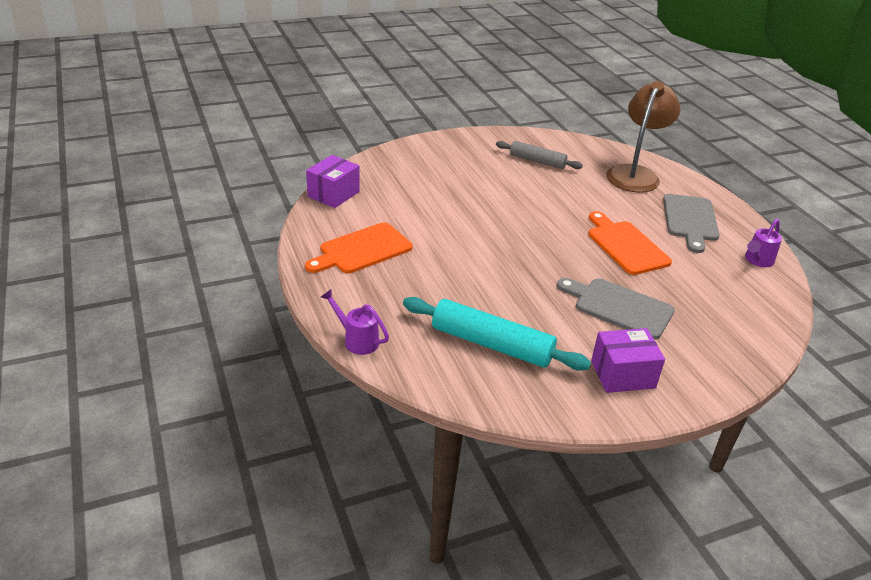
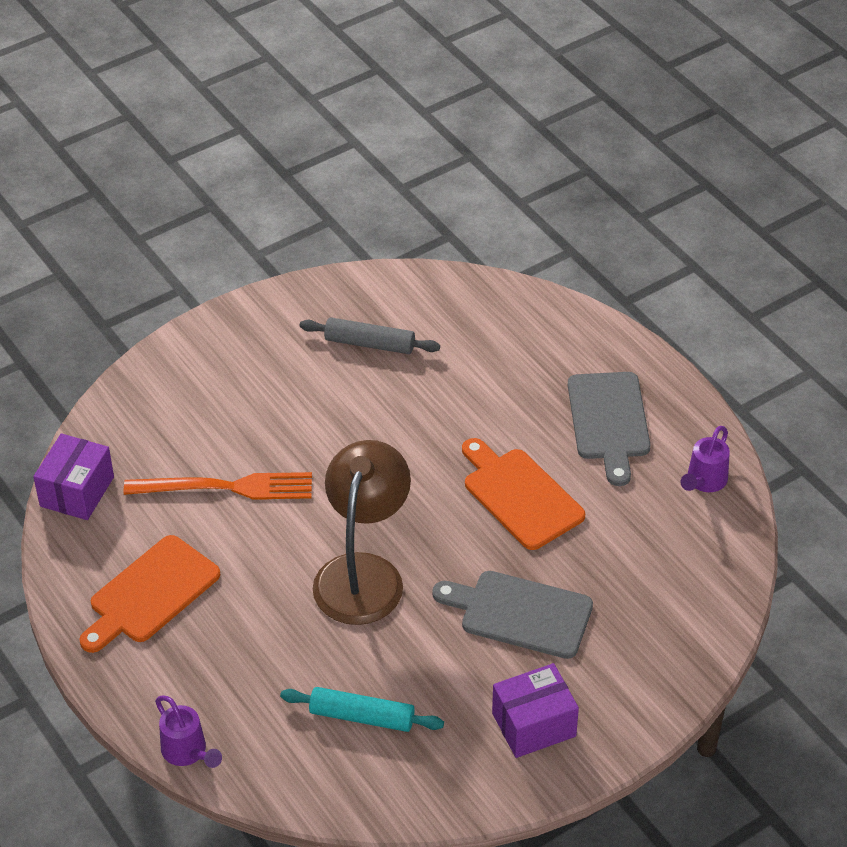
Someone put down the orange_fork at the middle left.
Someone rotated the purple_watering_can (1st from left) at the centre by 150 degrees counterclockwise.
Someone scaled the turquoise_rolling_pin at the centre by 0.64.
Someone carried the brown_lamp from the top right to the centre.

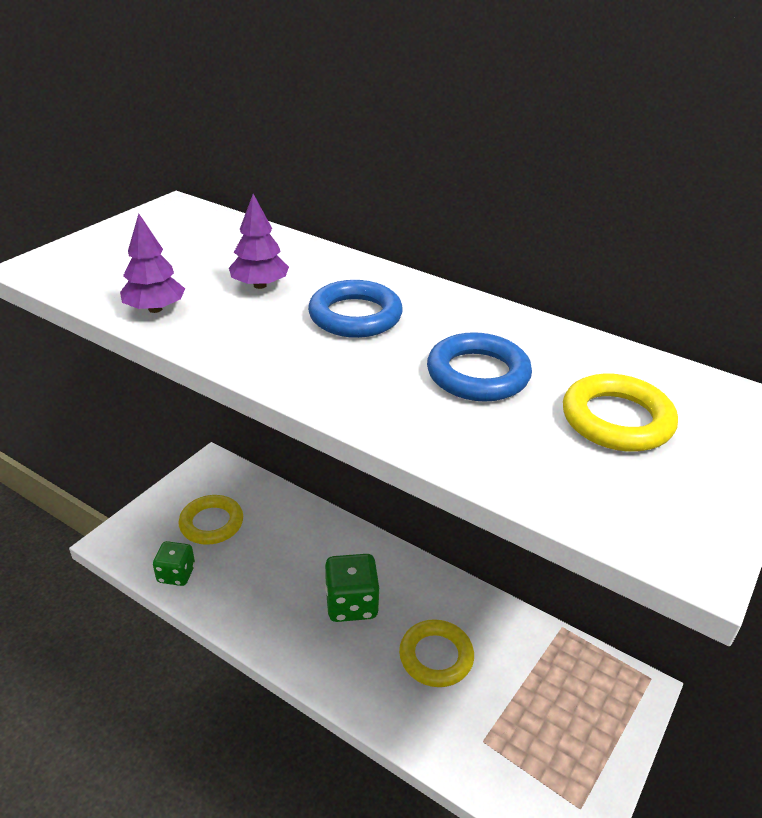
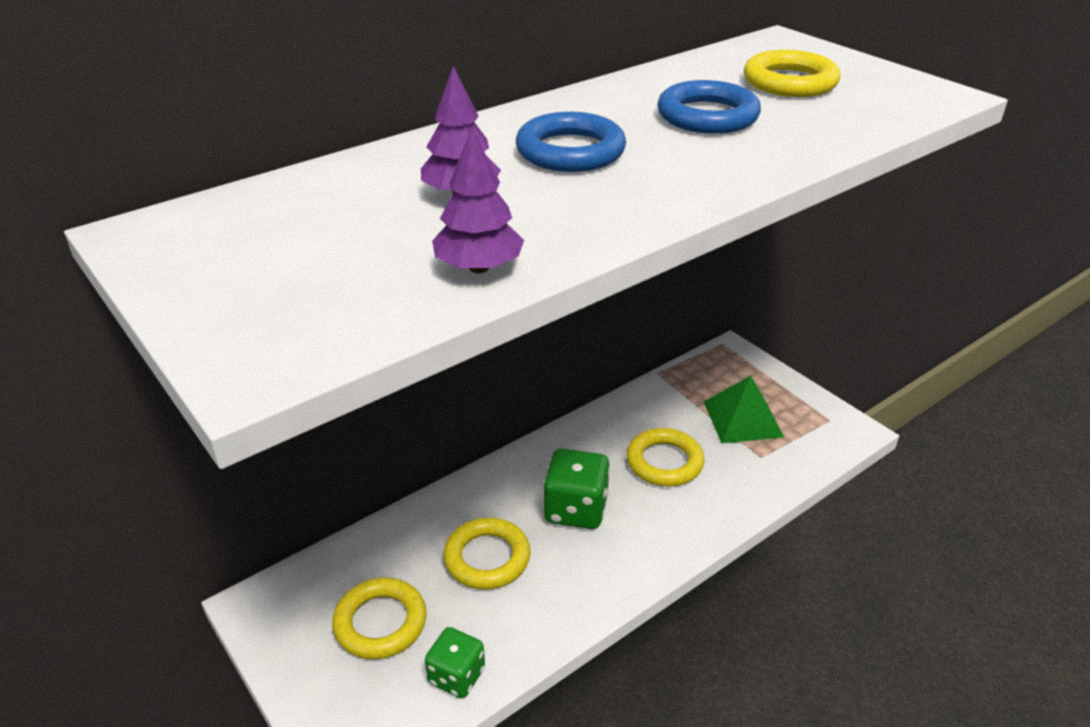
Someone put down the yellow_ring (2nd from left) at the bottom centre.
Someone put down the green_pyramid at the middle right.

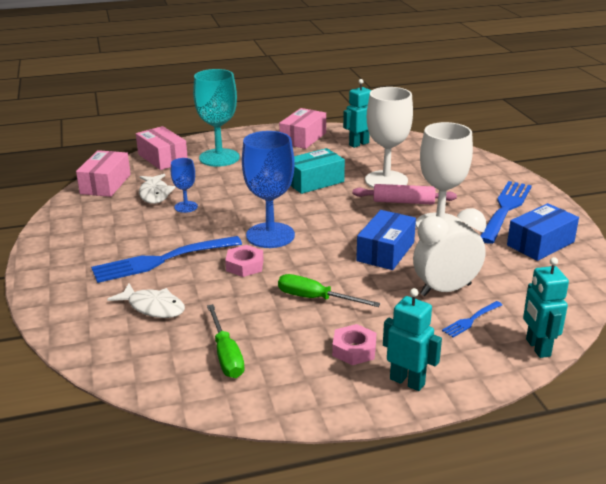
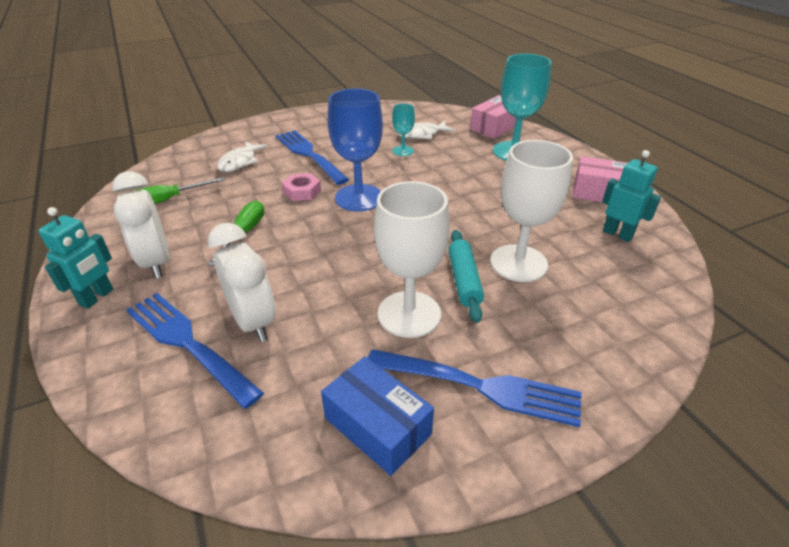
Someone swapped the pink_nut (2nd from left) at the bottom centre for the white_clock (1st from left) at the middle left.
Someone scaled the blue_fork (2nd from left in the first image) at the middle right by 2.15.
Someone repainted the blue_goblet (1st from left) at the middle left, which became the turquoise_goblet (1st from left) at the top centre.
Someone repainted the pink_rolling_pin at the middle right, which became the turquoise_rolling_pin at the centre.
Someone took away the pink_box (1st from left) at the middle left.
Someone took away the turquoise_box at the centre.
Someone took away the blue_box (1st from left) at the centre.
Someone took away the turquoise_robot (3rd from left) at the middle right.

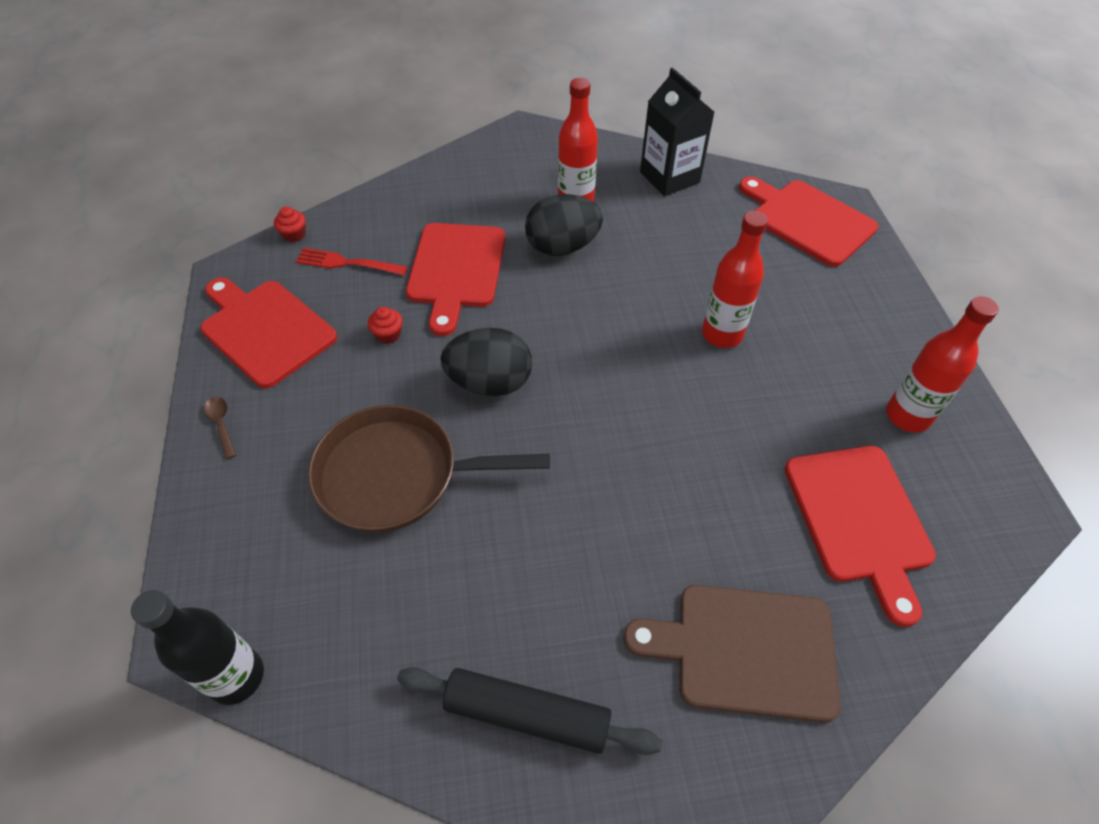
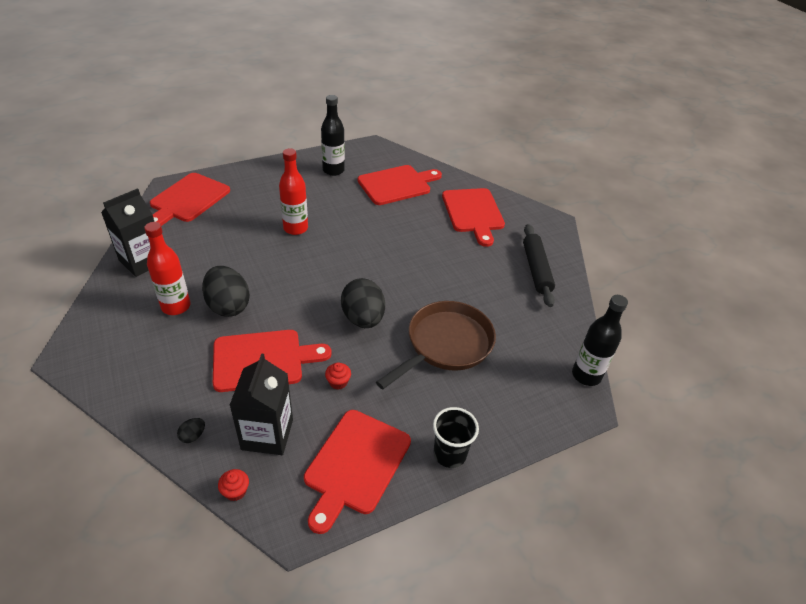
Someone put down the black_egg (1st from left) at the bottom left.
Someone swapped the red_fork at the top left for the black_carton (2nd from left) at the bottom left.
Someone repainted the red_bottle (3rd from left) at the middle right, which became the black_bottle (1st from left) at the top centre.
Someone rotated the brown_pan at the centre by 120 degrees counterclockwise.
Someone swapped the brown_spoon at the middle left for the black_cup at the bottom centre.
Someone repainted the brown_cutting_board at the bottom centre, which became the red_cutting_board (5th from left) at the centre.

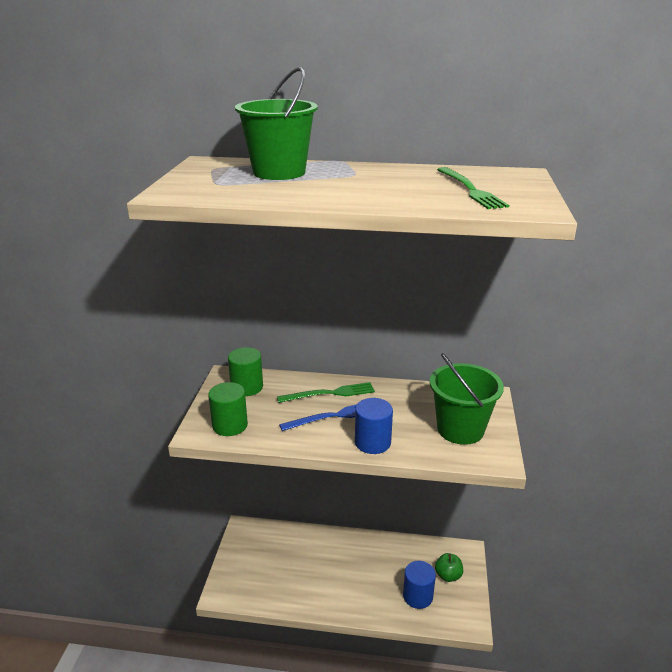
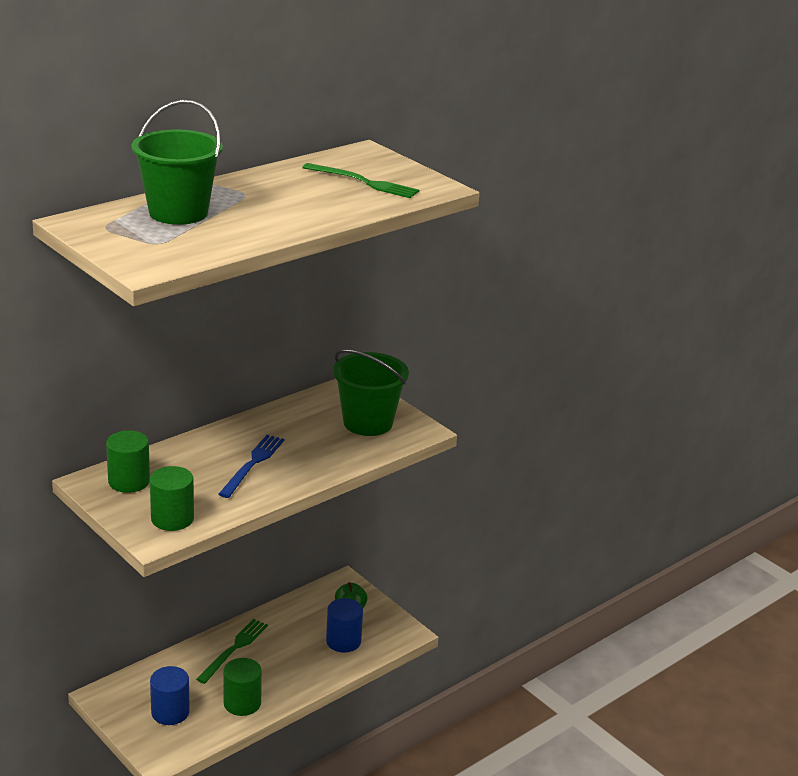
Someone carried the blue_cylinder (1st from left) from the centre to the bottom left.
Someone carried the green_fork (1st from left) from the centre to the bottom left.
Someone put down the green_cylinder (3rd from left) at the bottom left.

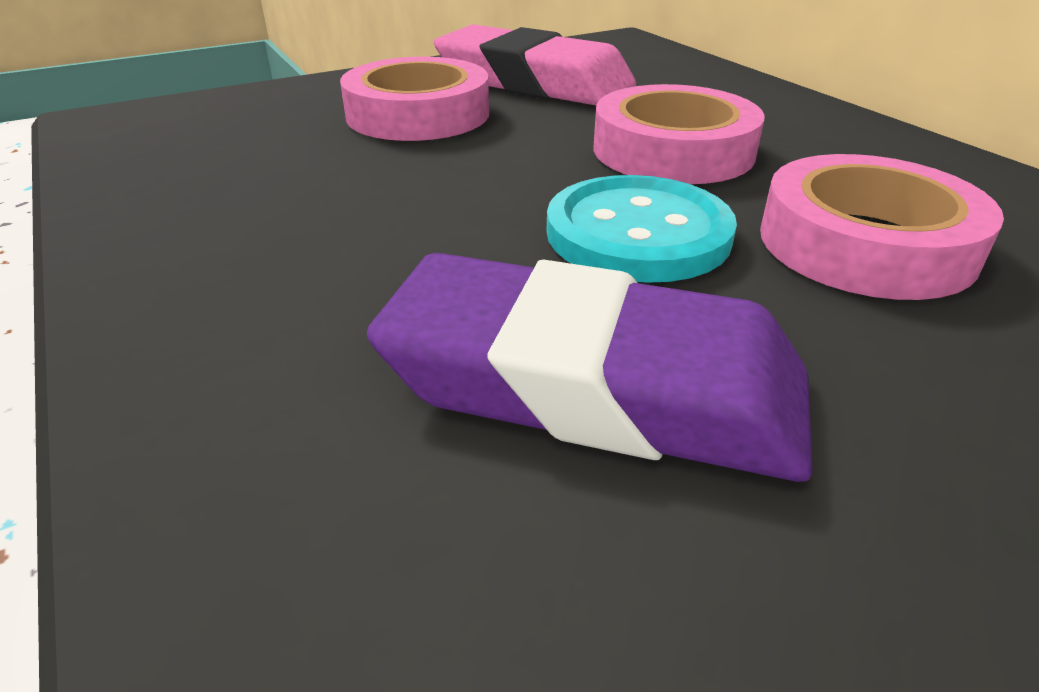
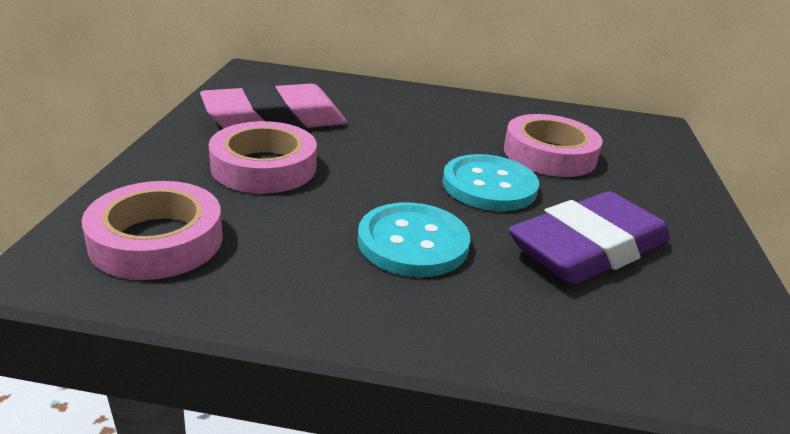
Someone carried the pink_tape (2nd from left in the first image) from the top centre to the middle left.
Someone put down the turquoise_button (1st from left) at the centre.

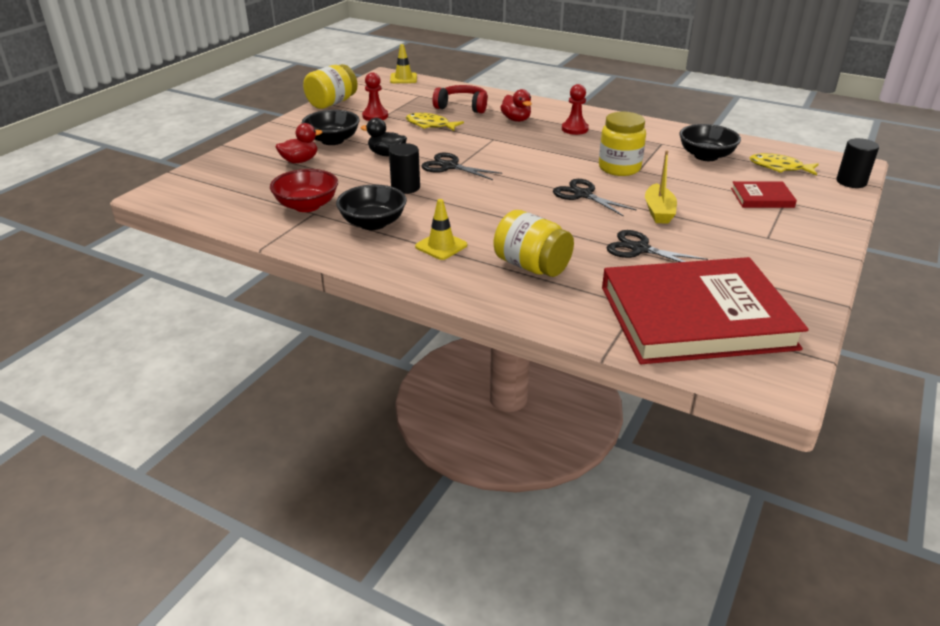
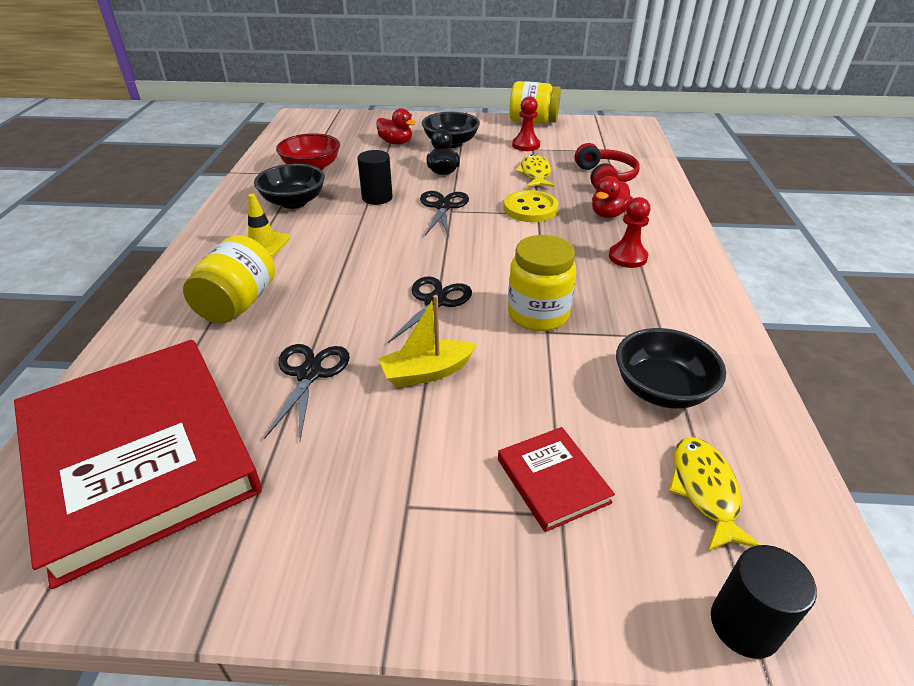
Someone put down the yellow_button at the top centre.
Someone took away the yellow_traffic_cone (1st from left) at the top centre.

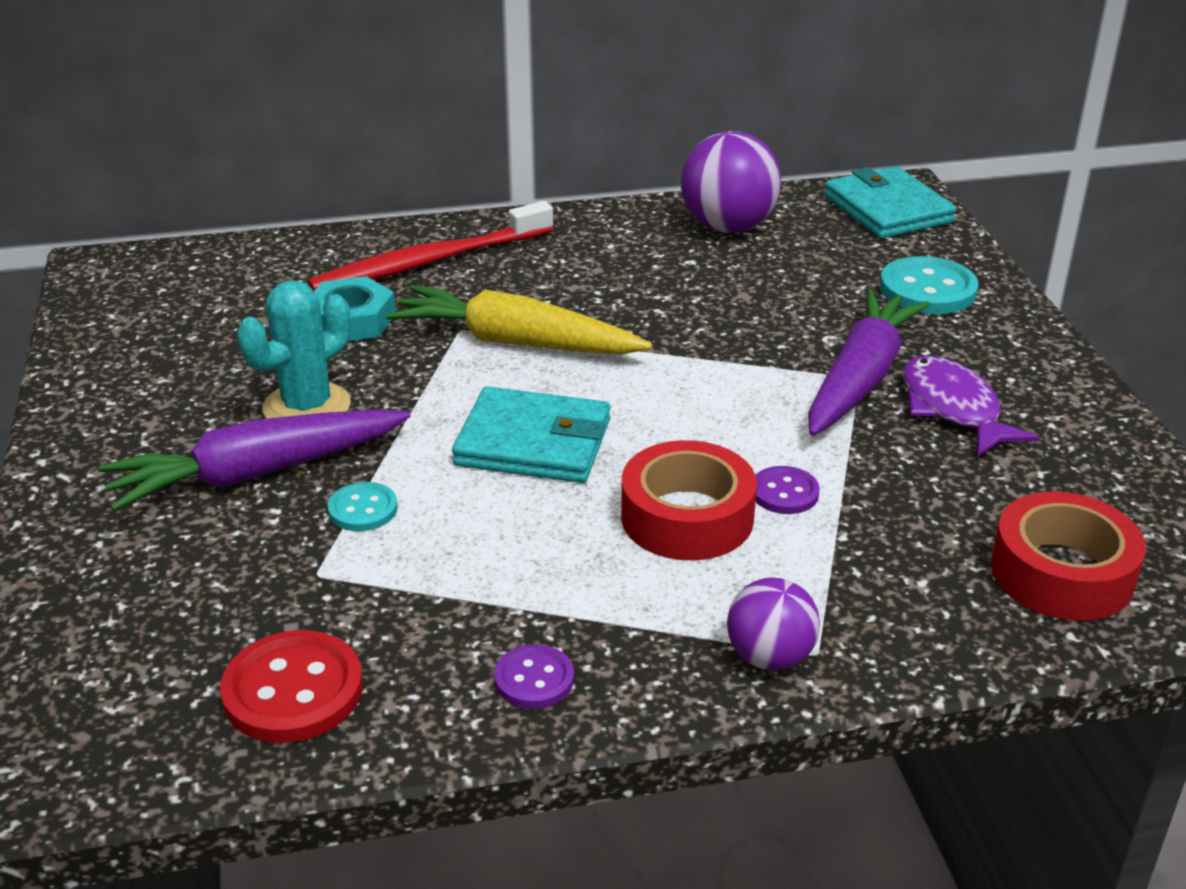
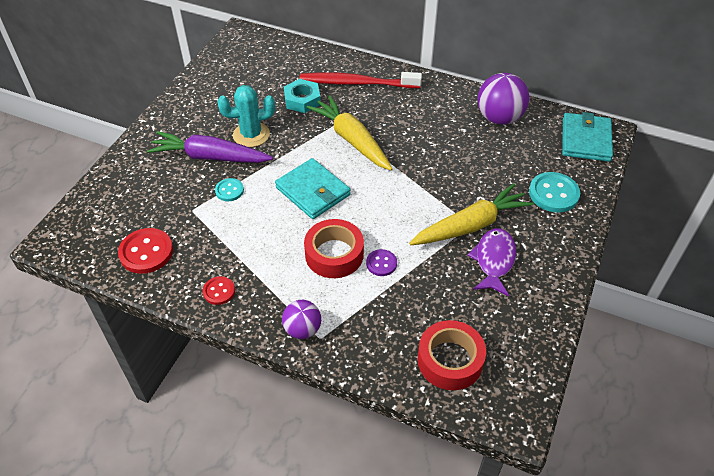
Someone repainted the purple_button (1st from left) at the bottom centre, which became the red_button (2nd from left) at the middle left.
Someone repainted the purple_carrot (2nd from left) at the middle right, which became the yellow_carrot (2nd from left) at the centre.

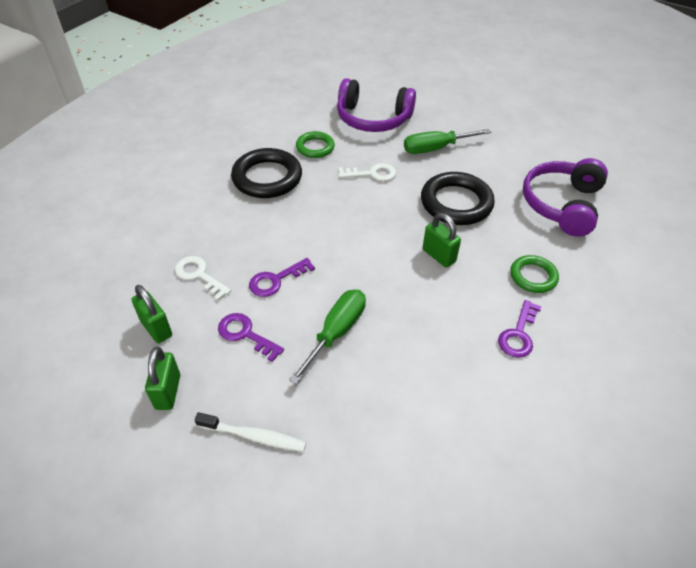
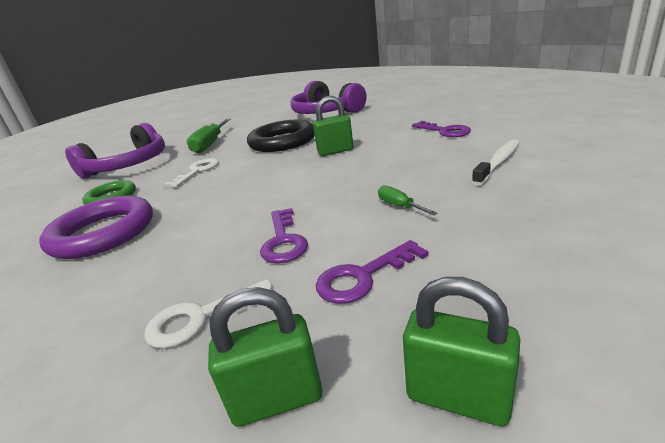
Someone repainted the black_ring (1st from left) at the top centre, which became the purple_ring at the middle left.
Someone scaled the green_screwdriver (1st from left in the first image) at the centre by 0.49.
Someone carried the white_toothbrush from the bottom centre to the middle right.
Someone took away the green_ring (2nd from left) at the middle right.

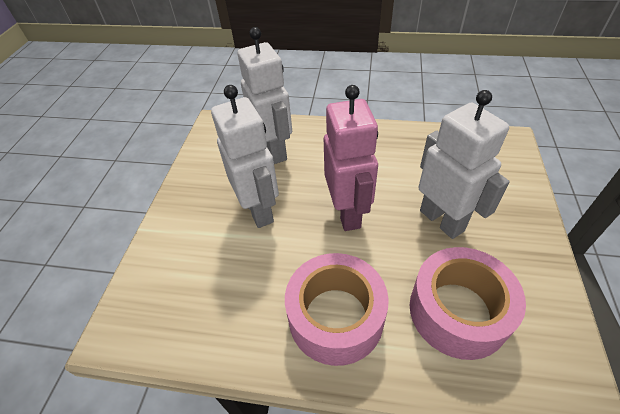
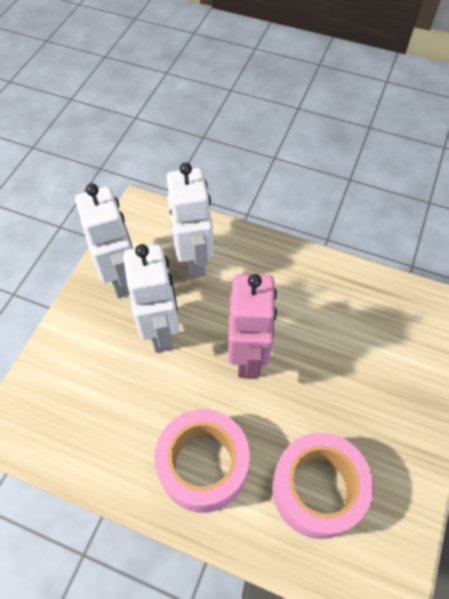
Someone carried the white_robot (3rd from left in the first image) from the middle right to the middle left.

